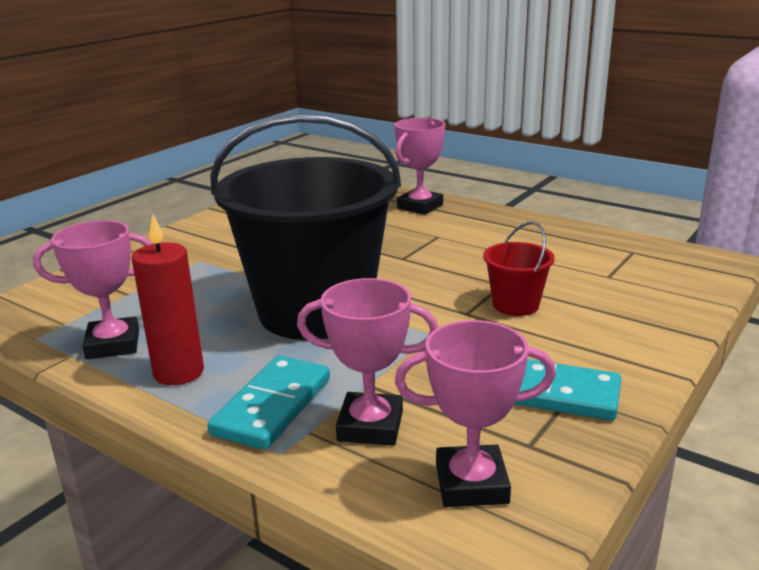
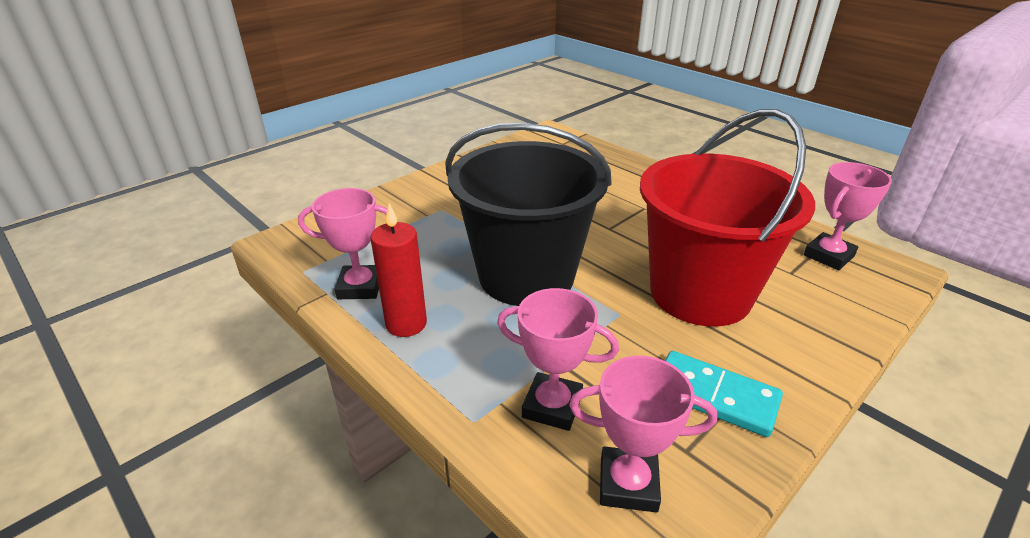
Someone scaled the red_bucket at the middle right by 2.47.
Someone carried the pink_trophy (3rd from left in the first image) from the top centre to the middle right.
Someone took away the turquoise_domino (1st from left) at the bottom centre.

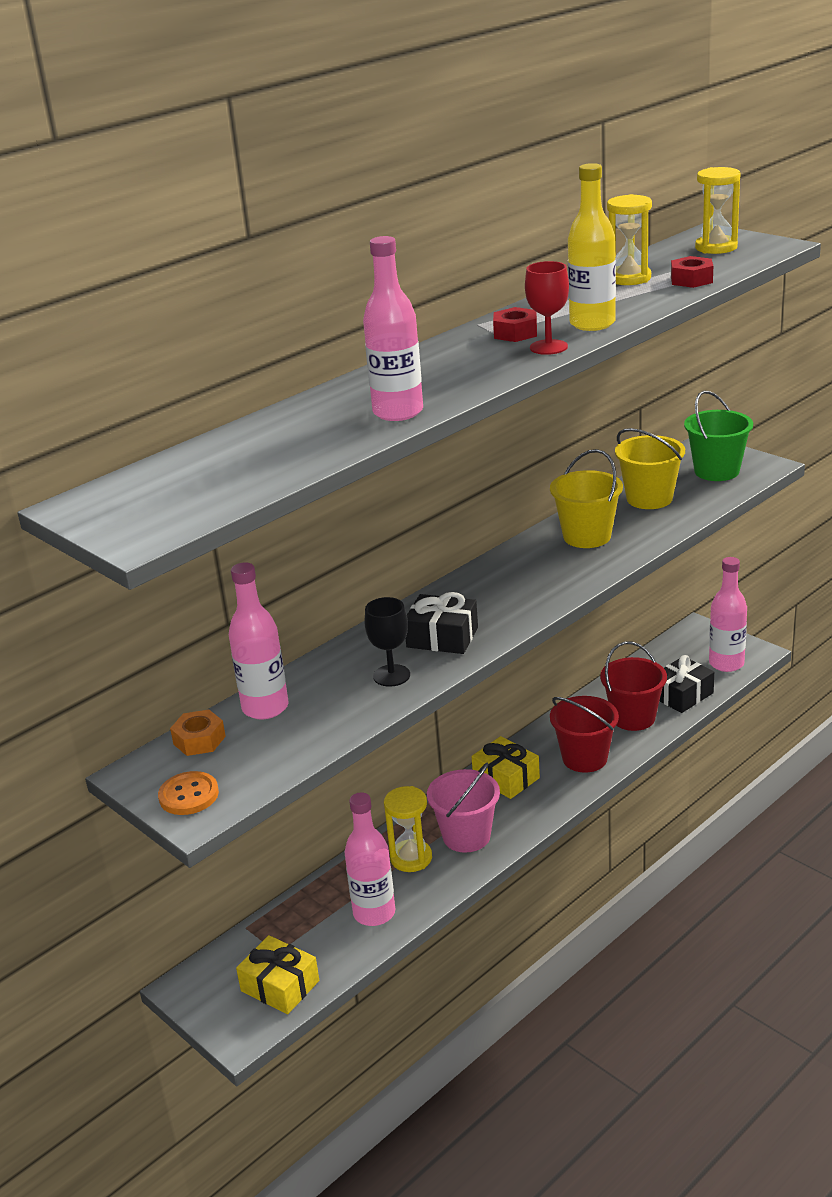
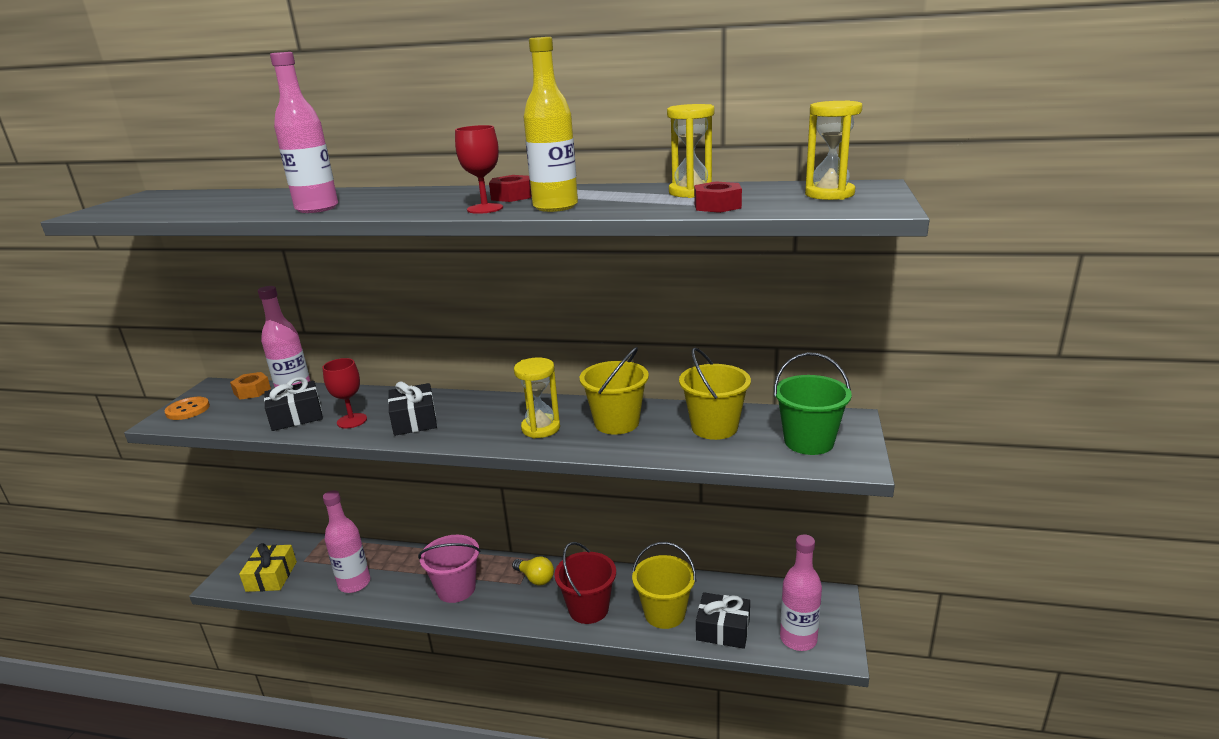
Someone put down the black_gift (1st from left) at the middle left.
Someone repainted the black_goblet at the centre, which became the red_goblet (1st from left) at the middle left.
Someone swapped the yellow_gift (2nd from left) at the centre for the yellow_light_bulb at the bottom centre.
Someone carried the yellow_hourglass (1st from left) from the bottom centre to the centre.
Someone repainted the red_bucket (2nd from left) at the middle right, which became the yellow_bucket (2nd from left) at the bottom centre.

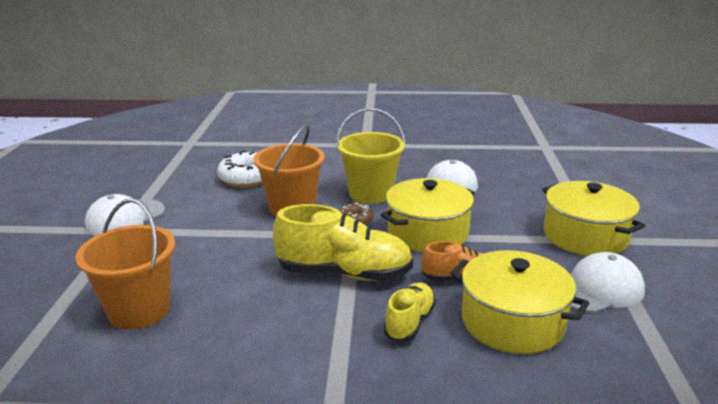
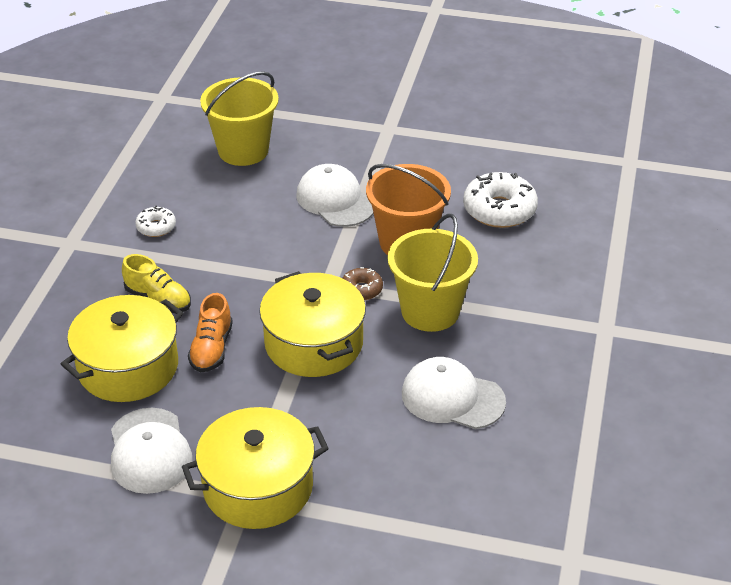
Someone put down the white_donut (1st from left) at the middle left.
Someone repainted the orange_bucket (1st from left) at the middle left, which became the yellow_bucket (1st from left) at the top left.
Someone carried the white_cap (1st from left in the first image) from the middle left to the centre.
Someone took away the yellow_shoe (1st from left) at the centre.

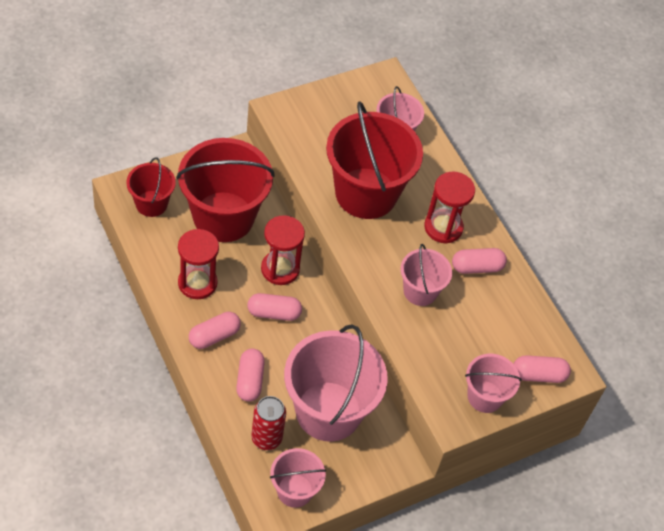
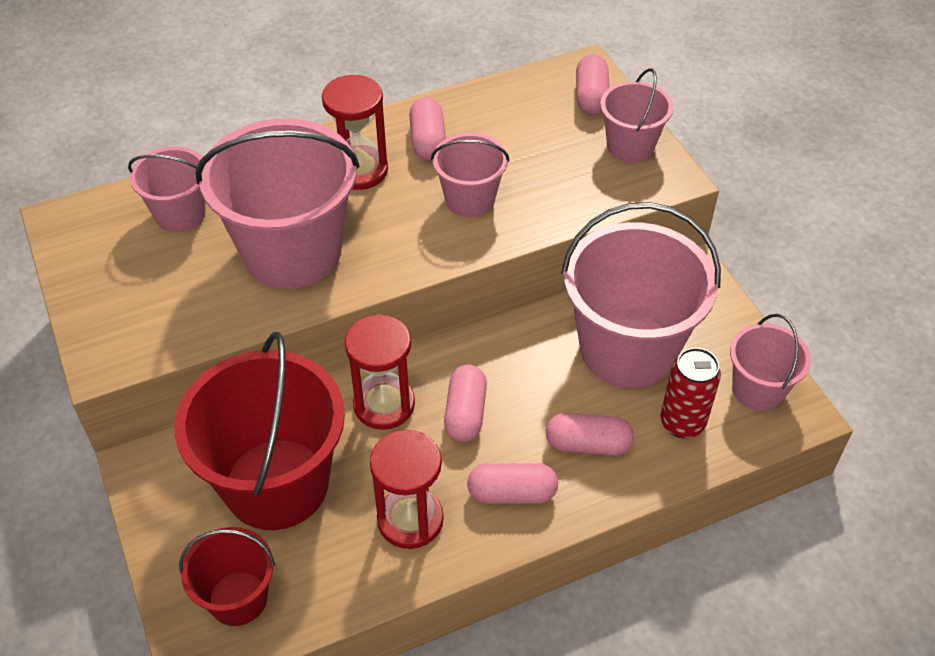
Someone repainted the red_bucket (3rd from left) at the top centre, which became the pink_bucket (2nd from left) at the top left.
Someone rotated the pink_capsule (1st from left in the first image) at the middle left by 60 degrees counterclockwise.

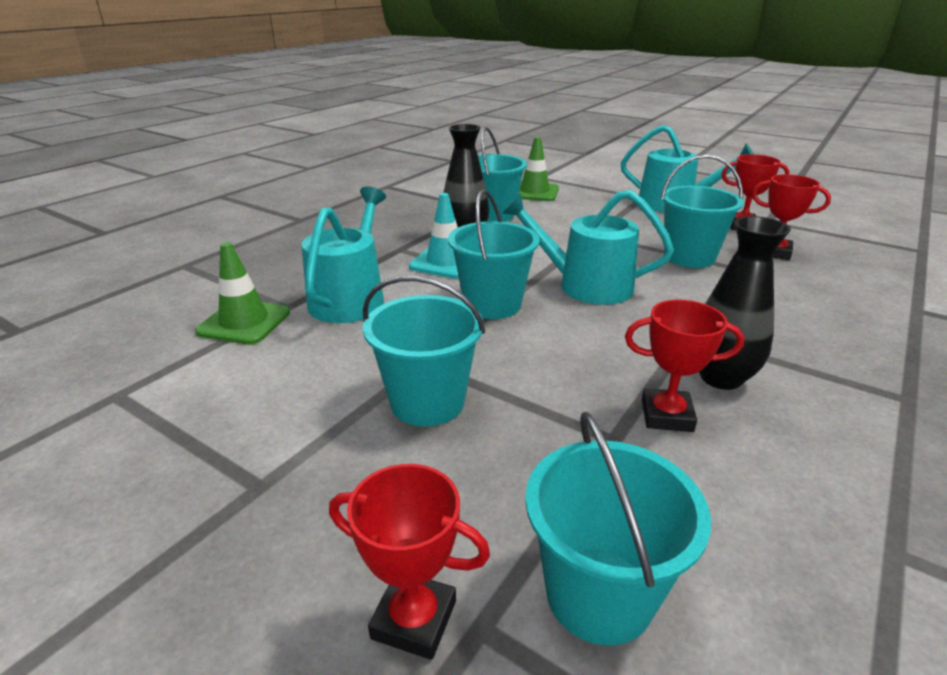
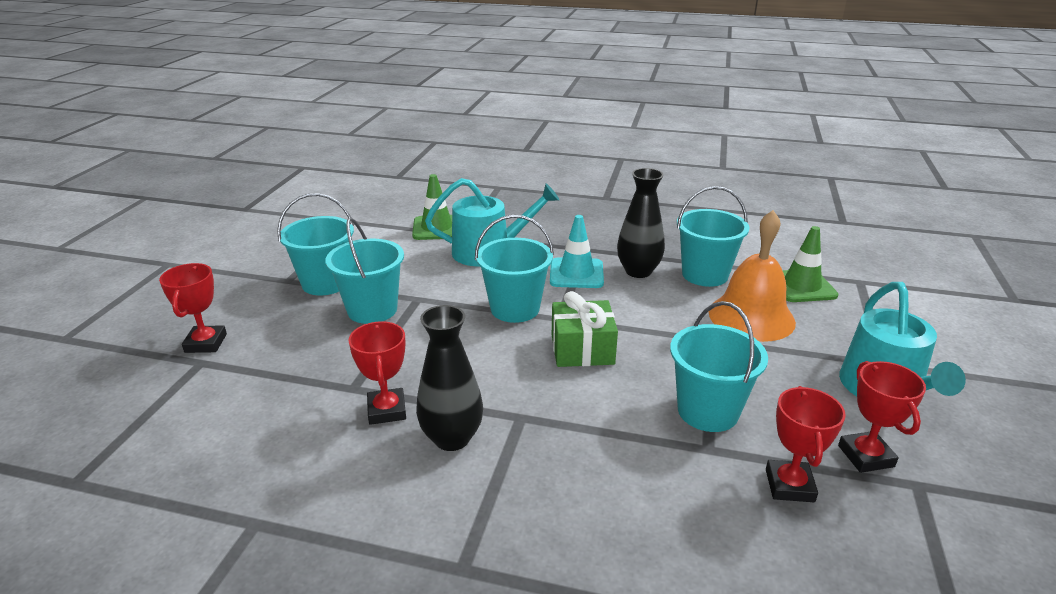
Someone carried the turquoise_bucket (4th from left in the first image) from the bottom centre to the middle left.
Someone swapped the turquoise_watering_can (2nd from left) at the centre for the green_gift at the centre.
Someone put down the orange_bell at the middle right.

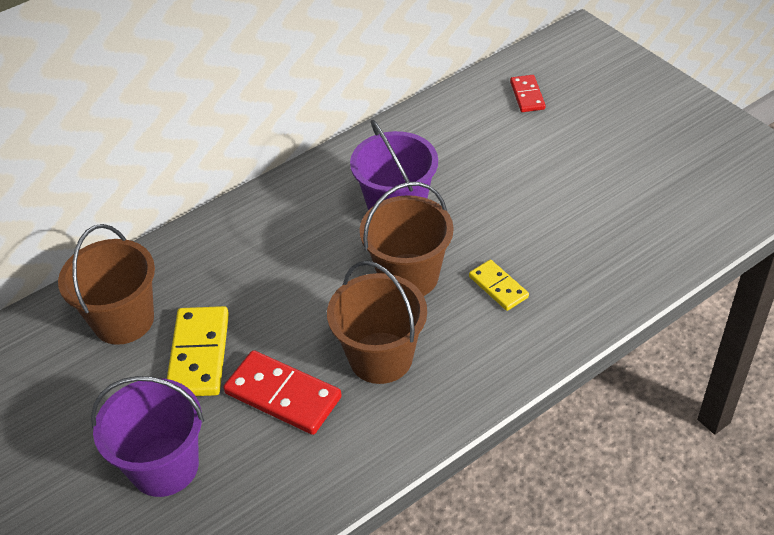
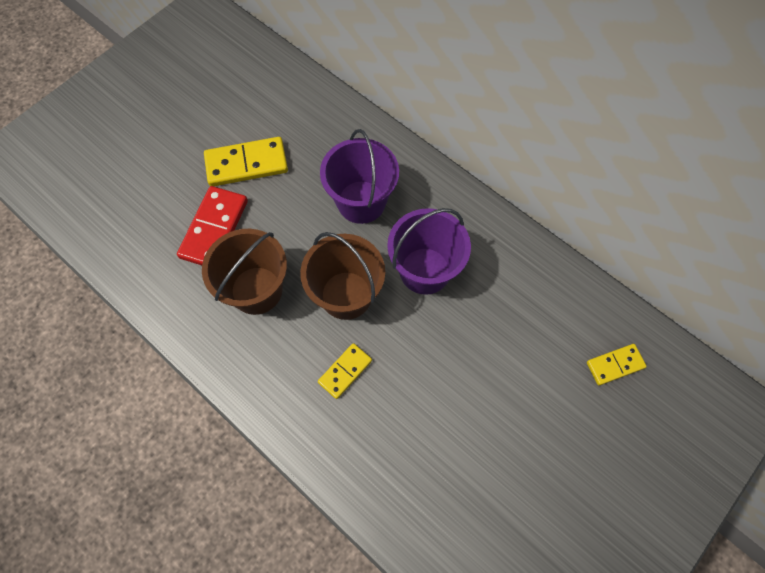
Someone carried the purple_bucket (1st from left) from the bottom left to the top centre.
Someone repainted the red_domino (2nd from left) at the top right, which became the yellow_domino (3rd from left) at the middle right.
Someone took away the brown_bucket (1st from left) at the middle left.

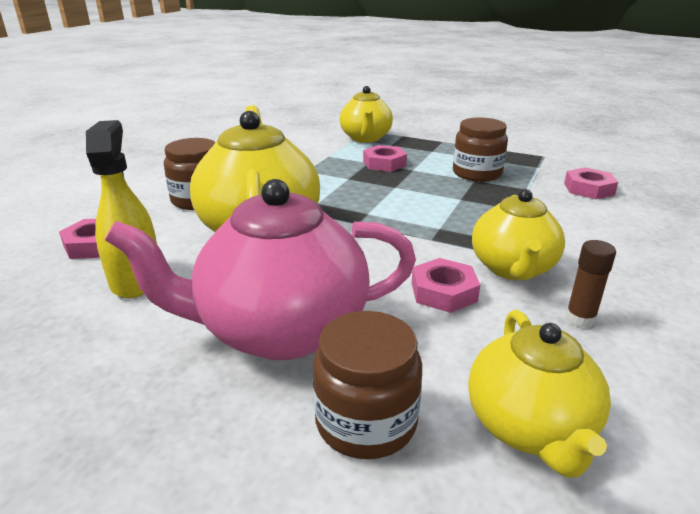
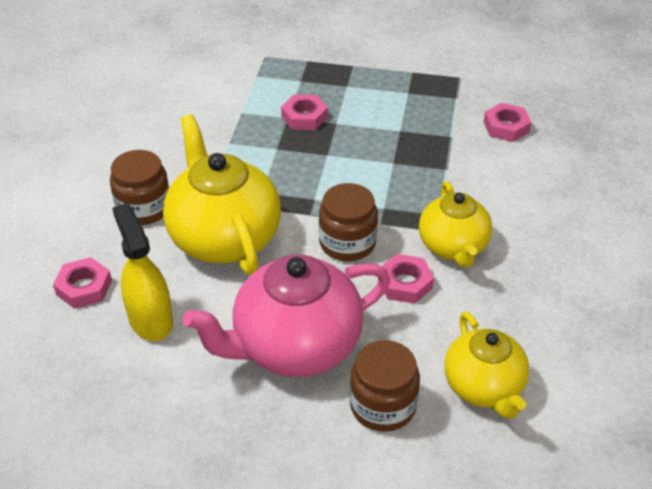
Someone carried the brown_jar (3rd from left in the first image) from the top right to the centre.
Someone took away the yellow_teapot (2nd from left) at the top centre.
Someone took away the brown_glue_stick at the middle right.

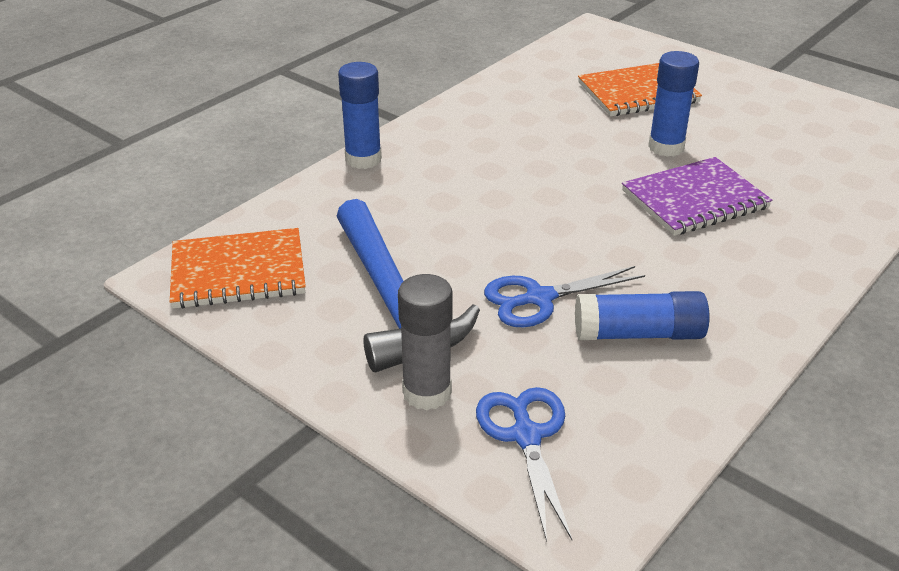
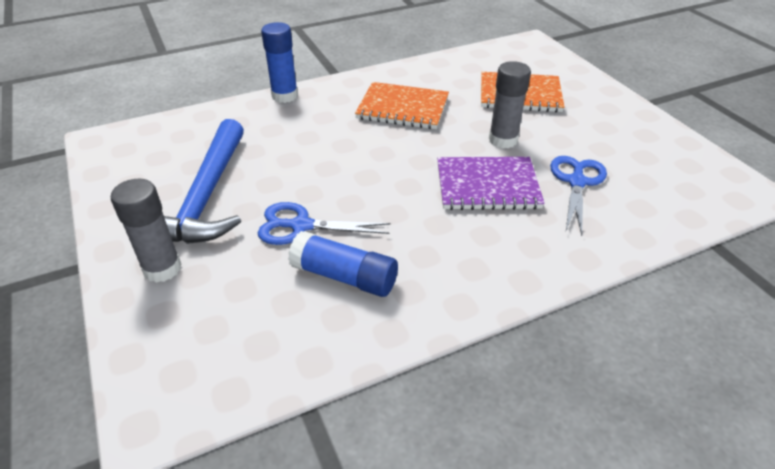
Someone carried the orange_notebook (1st from left) from the middle left to the top centre.
Someone repainted the blue_glue_stick (3rd from left) at the top right, which became the grey_glue_stick (2nd from left) at the top centre.
Someone carried the blue_scissors (1st from left in the first image) from the bottom centre to the middle right.

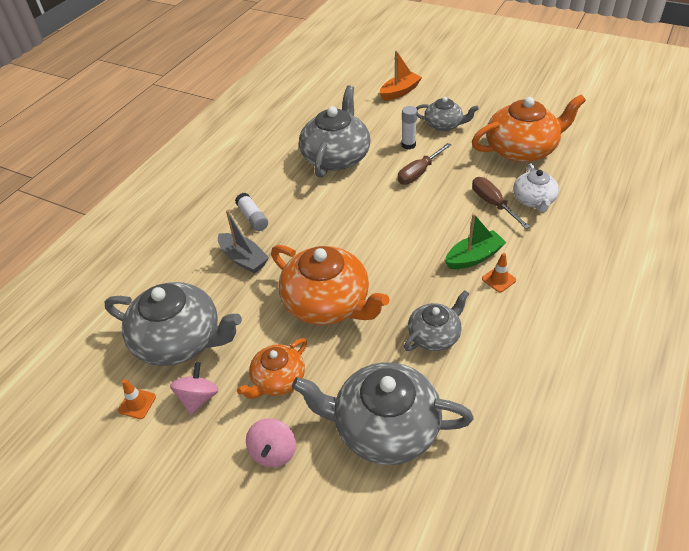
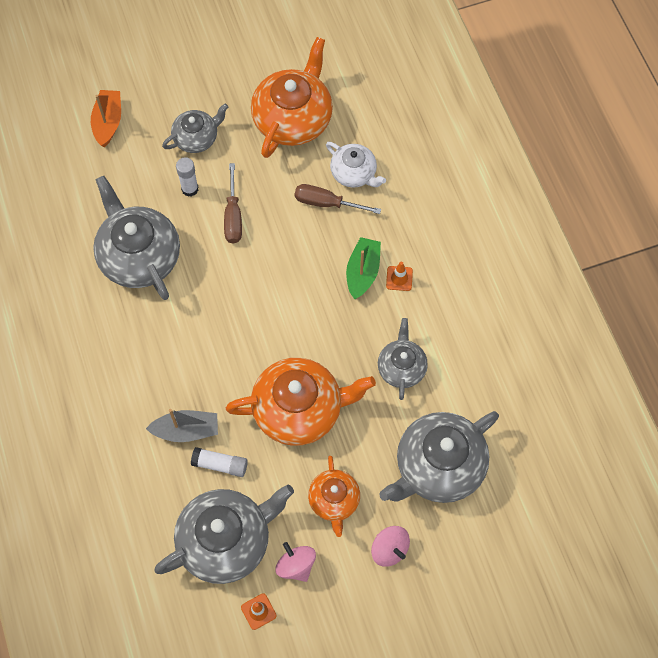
Someone carried the white_glue_stick (1st from left in the first image) from the centre to the bottom left.

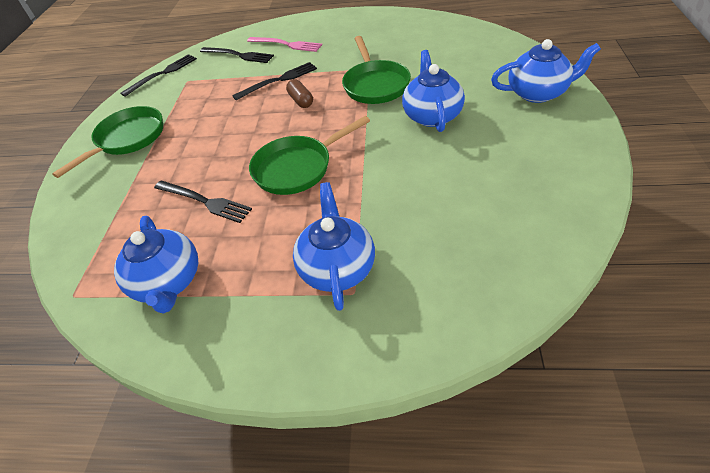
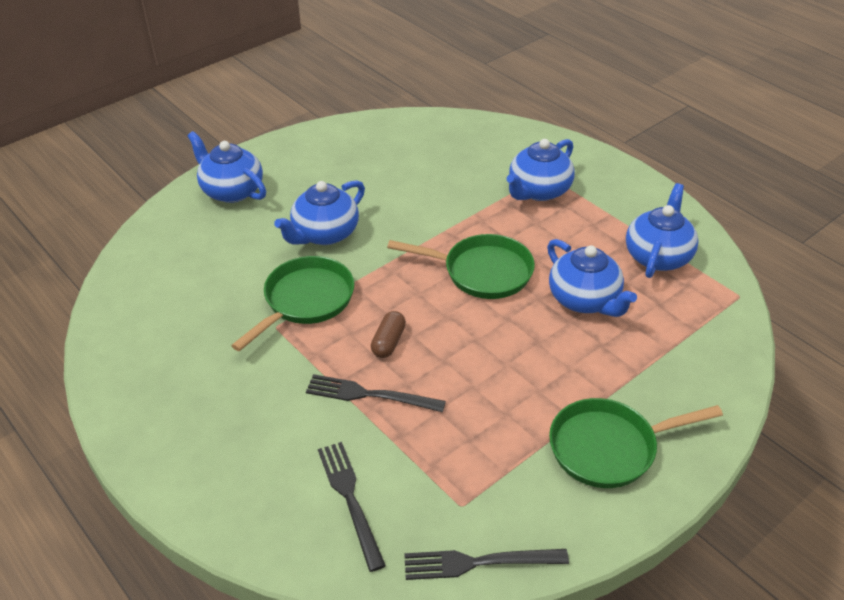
Someone swapped the black_fork (2nd from left) at the middle left for the blue_teapot (4th from left) at the middle right.
Someone took away the pink_fork at the top centre.

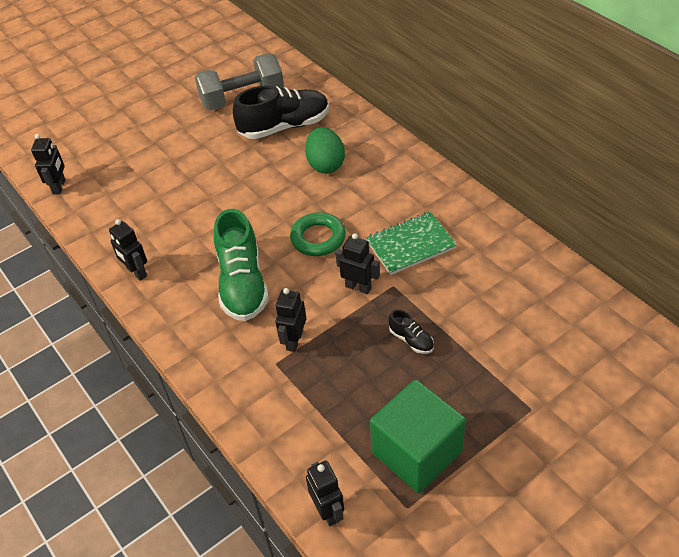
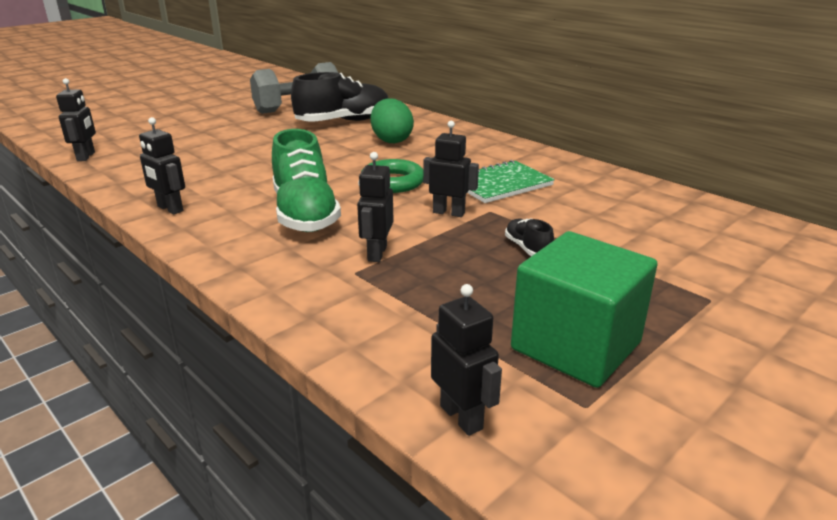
Someone rotated the black_shoe (2nd from left) at the centre by 150 degrees counterclockwise.

